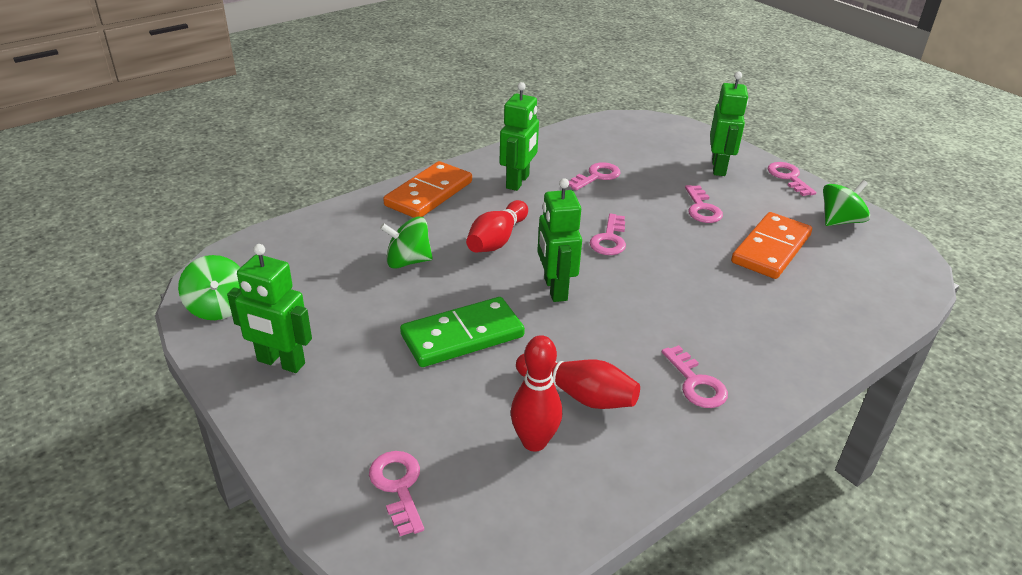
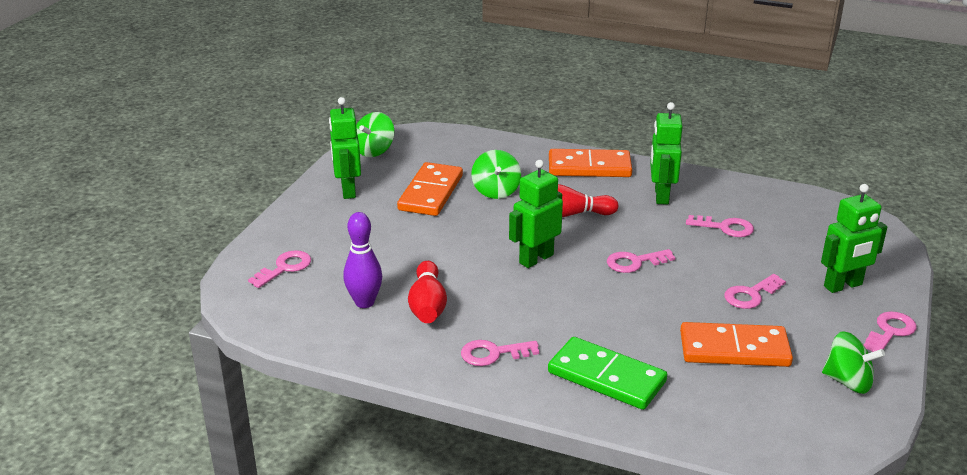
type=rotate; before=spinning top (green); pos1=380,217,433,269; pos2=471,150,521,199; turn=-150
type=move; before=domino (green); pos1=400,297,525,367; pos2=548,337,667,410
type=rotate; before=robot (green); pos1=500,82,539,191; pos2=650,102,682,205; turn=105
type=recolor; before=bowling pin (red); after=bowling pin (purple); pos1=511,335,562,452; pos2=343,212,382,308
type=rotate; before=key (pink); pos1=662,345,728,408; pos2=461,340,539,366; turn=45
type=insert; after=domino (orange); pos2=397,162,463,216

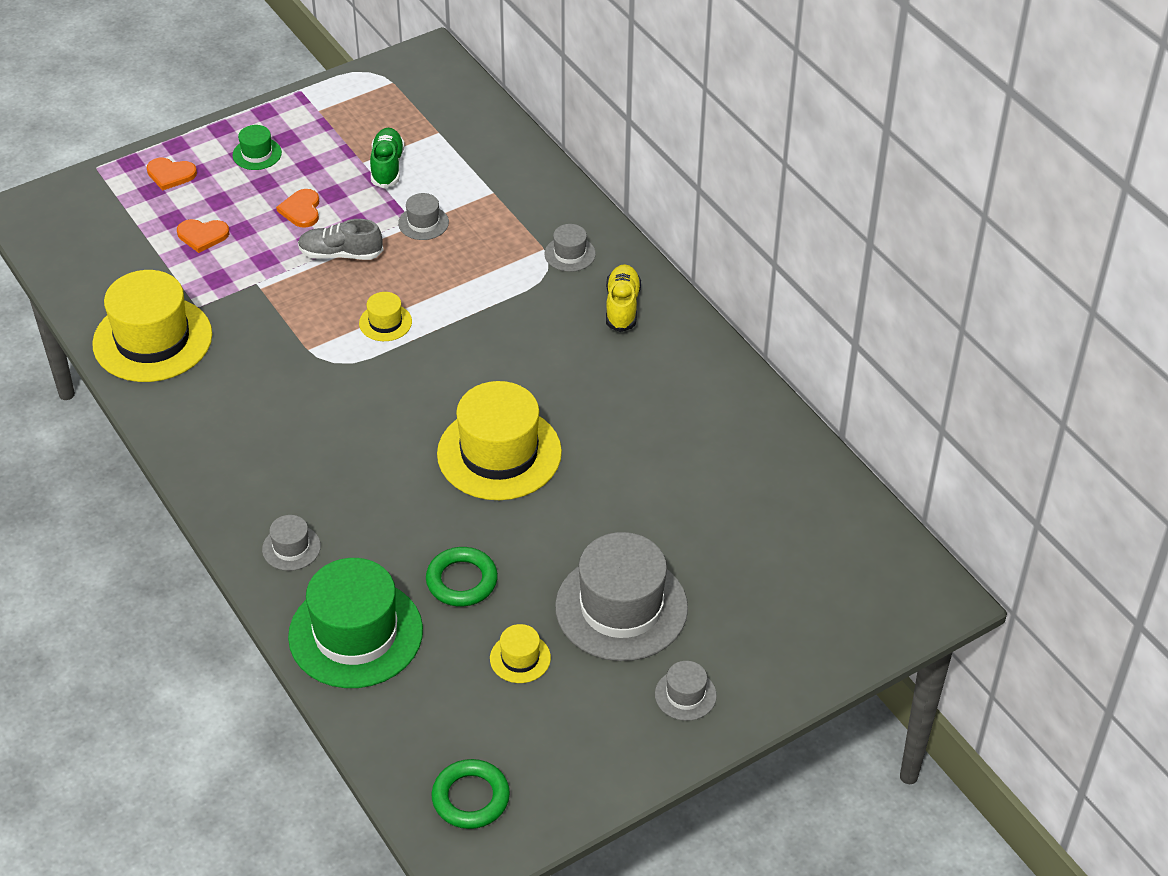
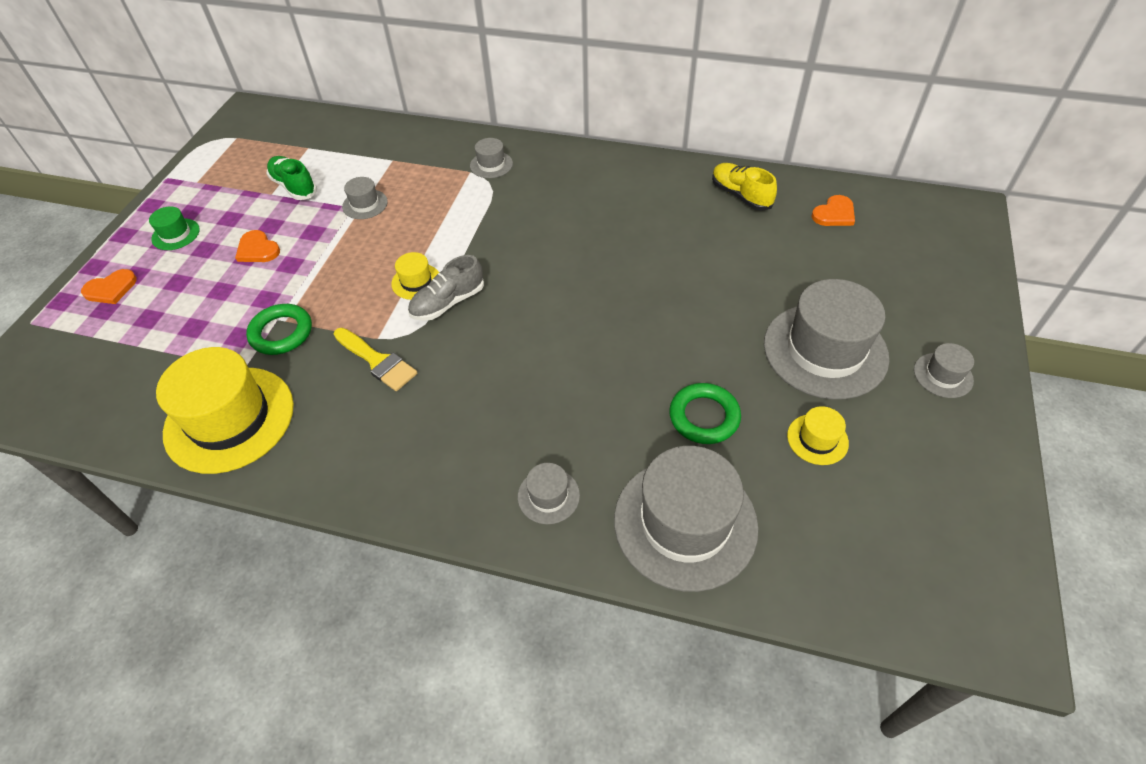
type=move; before=heart (orange); pos1=177,219,229,253; pos2=812,195,855,226
type=recolor; before=hat (green); after=hat (grey); pos1=288,558,423,688; pos2=614,446,759,592
type=move; before=shoe (grey); pos1=298,219,383,260; pos2=408,255,484,321
type=move; before=ring (green); pos1=432,759,510,829; pos2=246,304,312,355
type=delete; before=hat (yellow); pos1=437,381,562,500
type=move; before=shoe (yellow); pos1=606,264,641,332; pos2=712,163,777,211
type=insert; after=brush (yellow); pos2=334,328,417,391

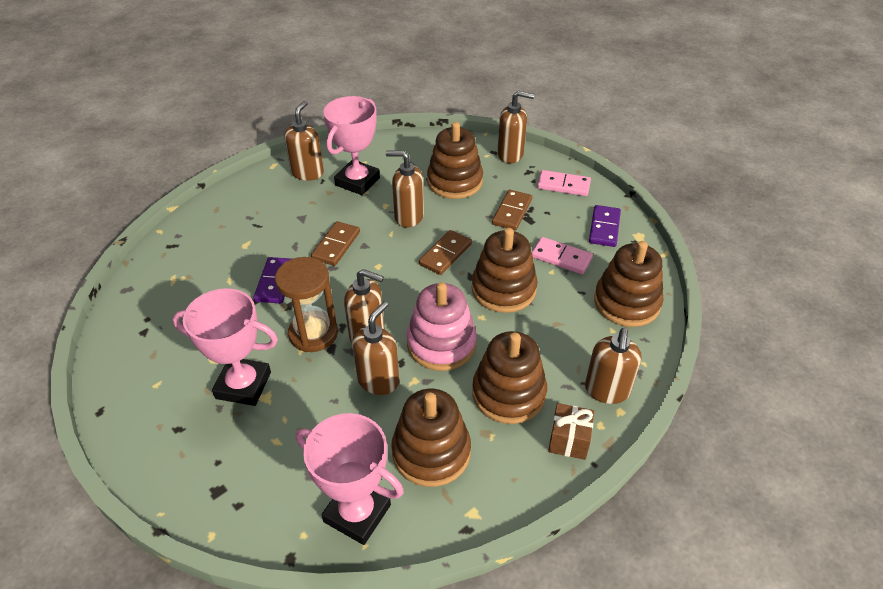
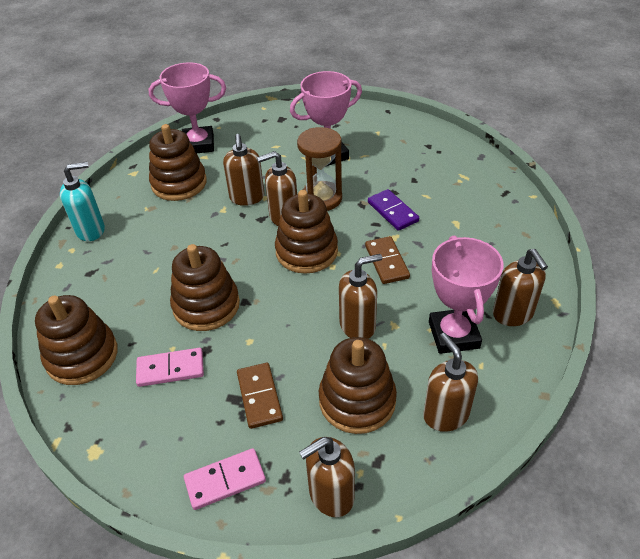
type=delete; before=stacking toy (pink); pos1=406,282,477,371
type=delete; before=domino (brown); pos1=419,230,472,275
type=move; before=stacking toy (brown); pos1=472,331,547,424; pos2=275,190,338,274
type=replace; before=gift (brown); after=soap dispenser (turquoise); pos1=548,403,594,460; pos2=60,162,105,241
type=move; before=soap dispenser (brown); pos1=585,328,642,404; pos2=423,333,478,432
type=delete; before=domino (purple); pos1=589,205,621,247

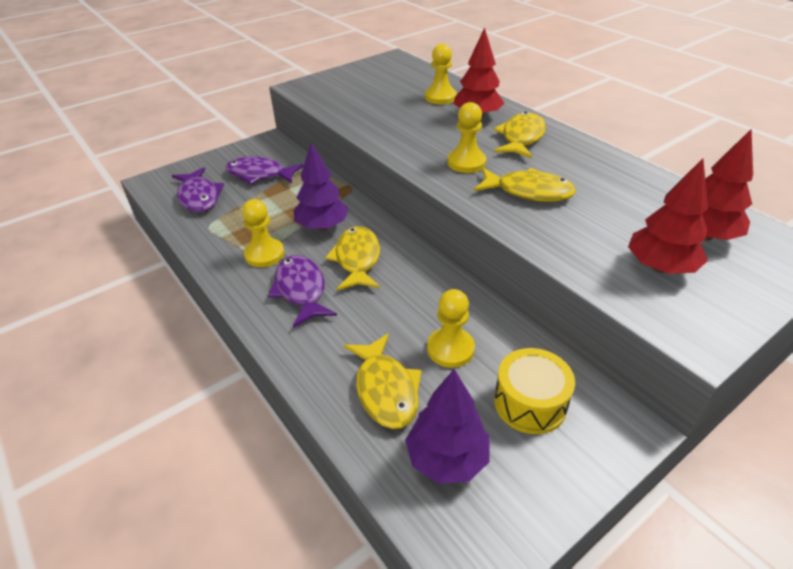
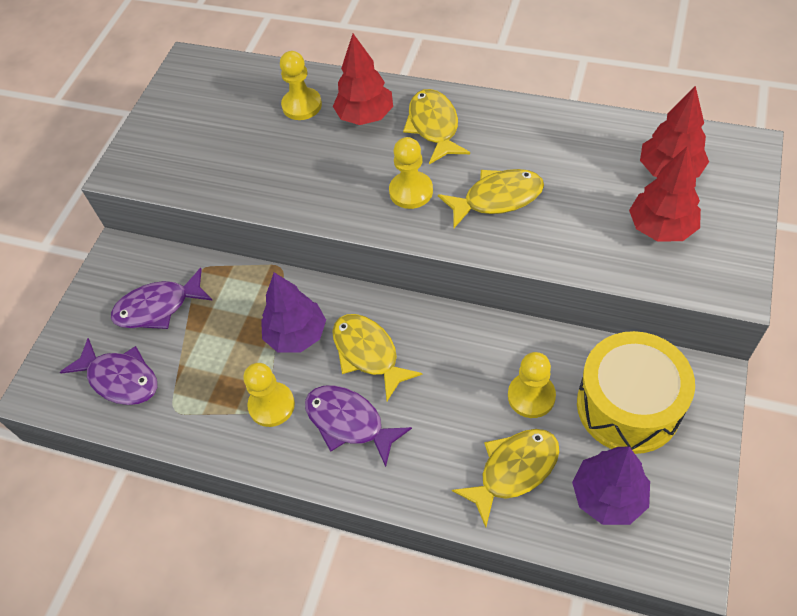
type=rotate; before=fish (yellow); pos1=344,333,422,429; pos2=452,429,559,527; turn=-75
type=resize; before=drum (yellow); pos1=494,348,575,434; pos2=577,331,695,454; scale=1.54

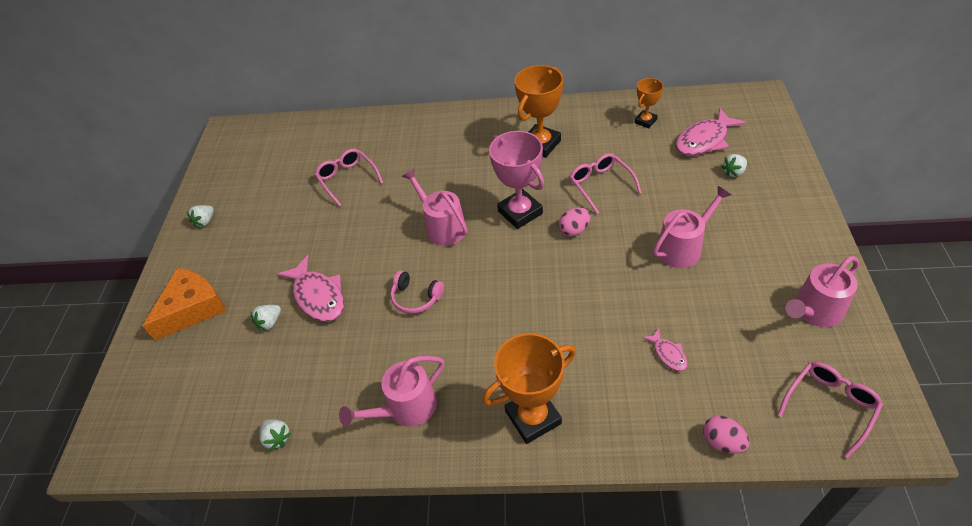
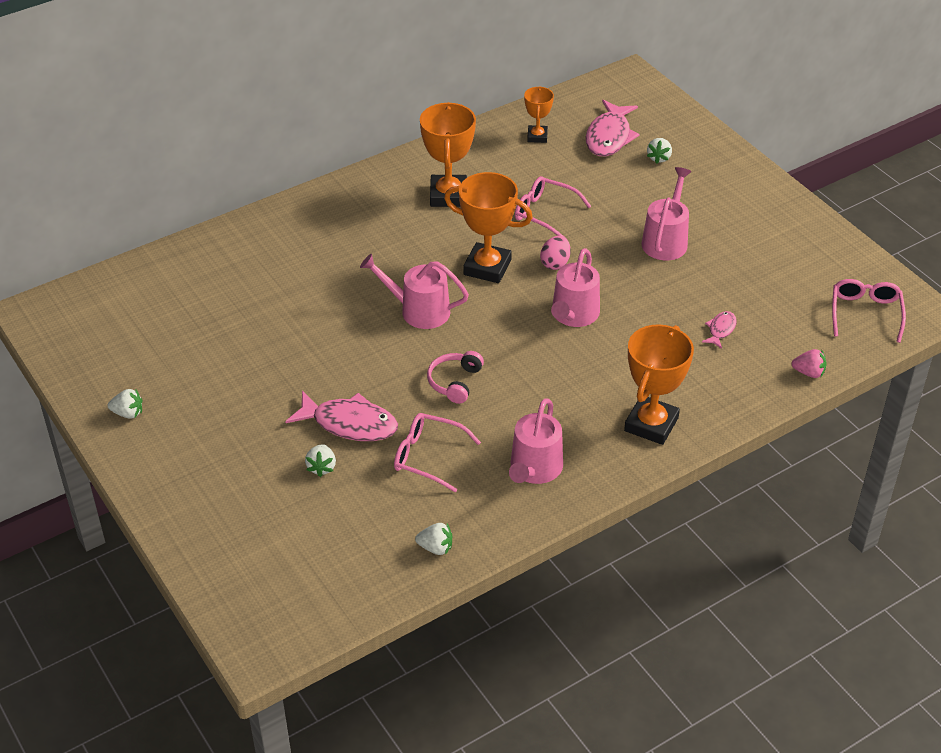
type=delete; before=cheese (orange); pos1=142,268,226,341
type=rotate; before=strawberry (white); pos1=187,205,214,228; pos2=108,389,142,419; turn=-75
type=move; before=glasses (pink); pos1=315,148,383,207; pos2=394,413,481,492
type=rotate; before=headphones (pink); pos1=390,270,444,314; pos2=427,351,484,404; turn=120
type=recolor; before=trophy (pink); after=trophy (orange); pos1=489,131,544,229; pos2=444,172,533,283
type=rotate; before=fish (pink); pos1=642,328,688,371; pos2=702,311,737,349; turn=-90
type=replace; before=egg (pink); after=strawberry (pink); pos1=703,416,750,454; pos2=792,349,827,378
type=move; before=watering can (pink); pos1=786,256,859,327; pos2=551,248,600,327

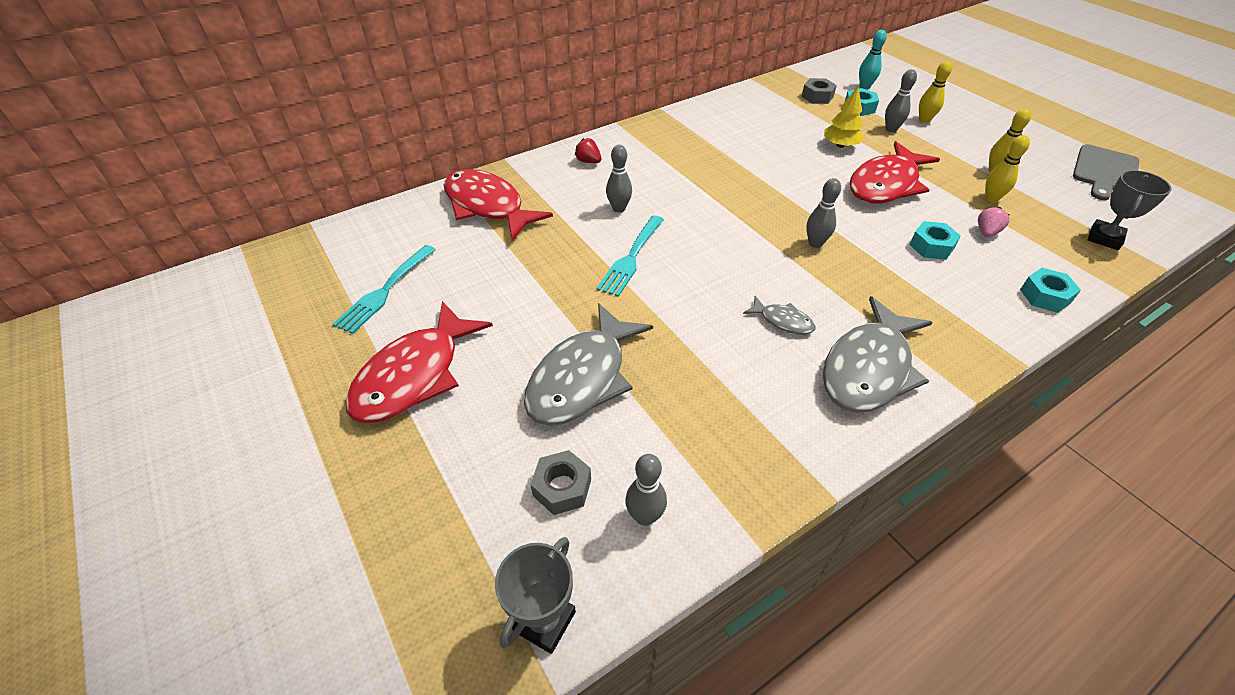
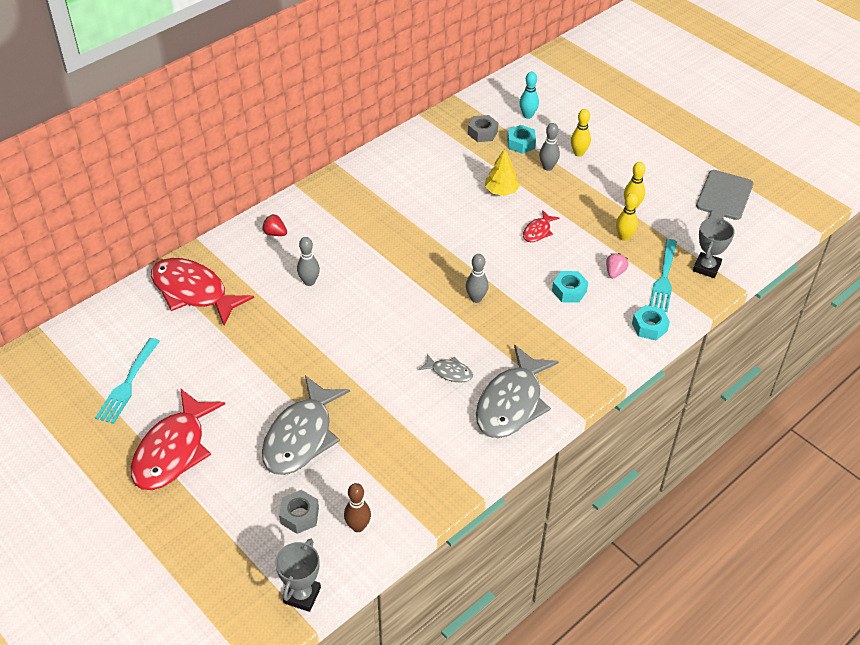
type=move; before=fork (turquoise); pos1=596,216,664,297; pos2=649,239,677,312
type=recolor; before=bowling pin (grey); after=bowling pin (brown); pos1=625,454,667,526; pos2=344,483,371,532
type=resize; before=fish (red); pos1=850,141,940,204; pos2=523,210,560,242; scale=0.46

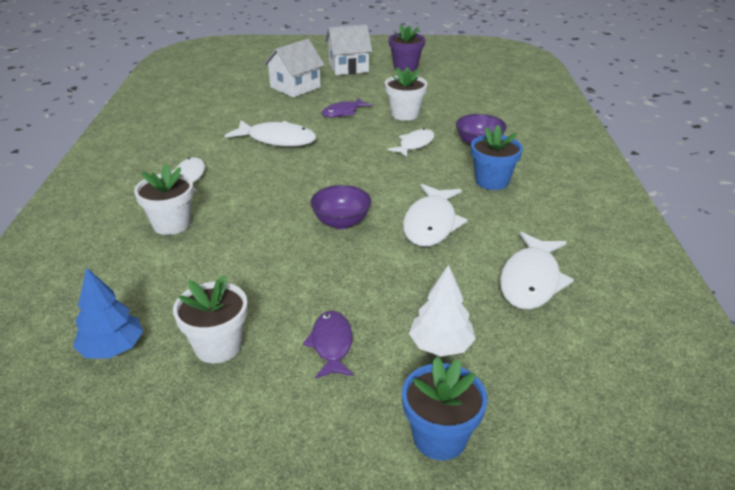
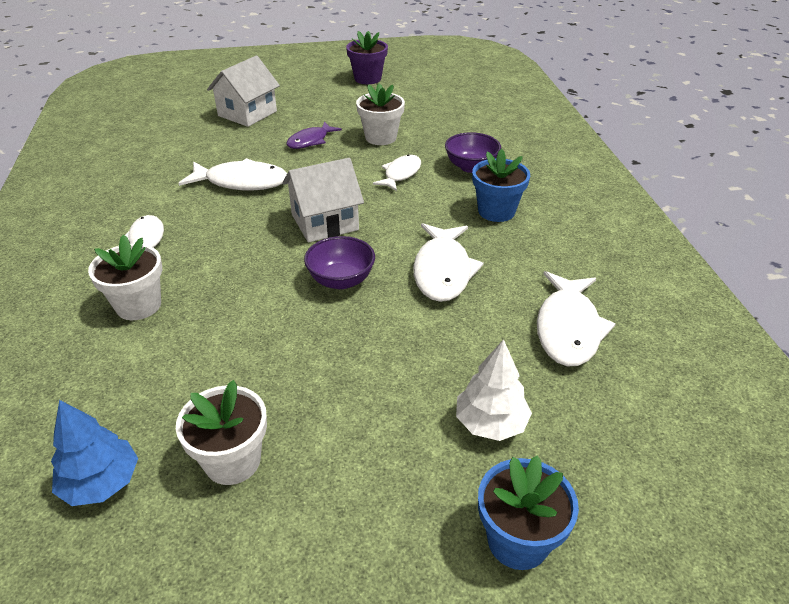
type=delete; before=fish (purple); pos1=303,311,354,379
type=move; before=house (white); pos1=325,24,372,75; pos2=283,158,364,242

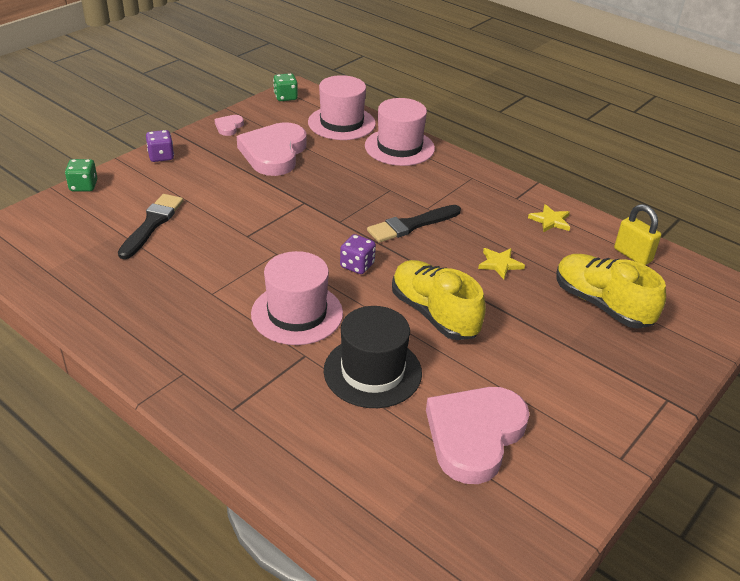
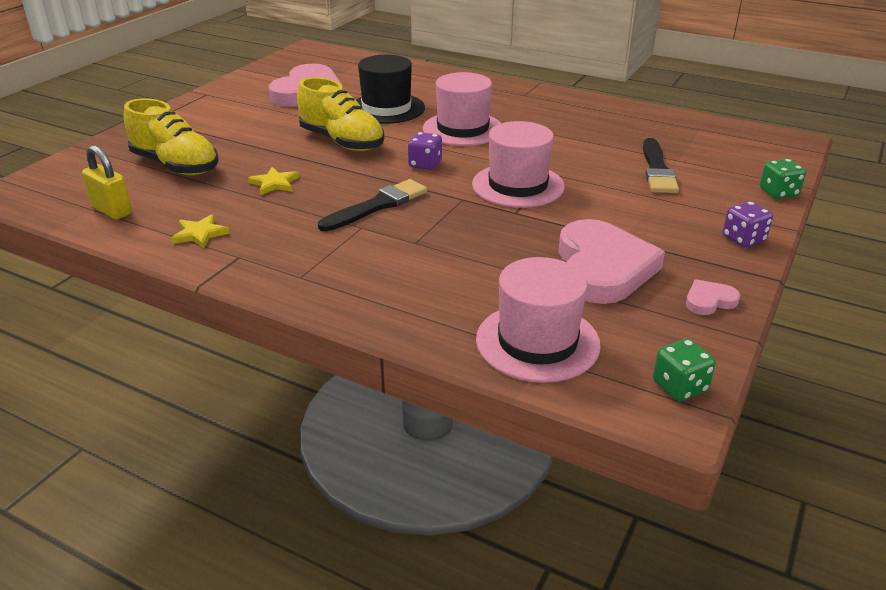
type=rotate; before=heart (pink); pos1=214,115,244,136; pos2=686,279,740,315; turn=-120
type=move; before=hat (pink); pos1=365,98,435,166; pos2=472,121,565,208

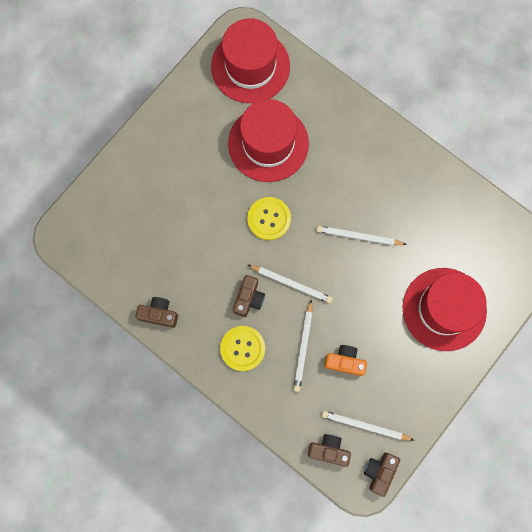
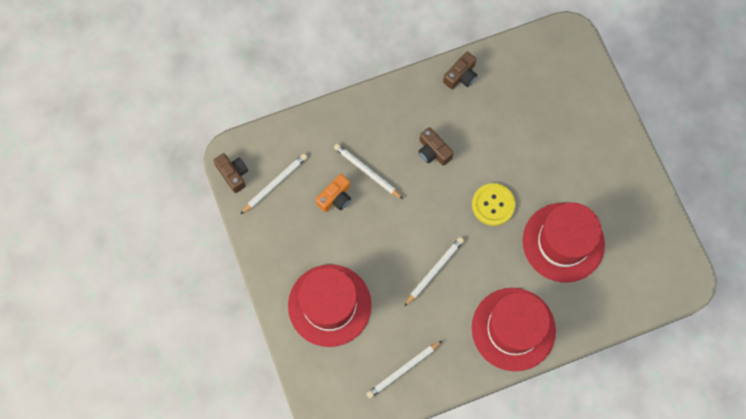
type=move; before=hat (red); pos1=211,18,290,103; pos2=472,288,556,371
type=delete; before=button (yellow); pos1=220,326,265,371
type=move; before=pencil (white); pos1=248,265,333,303; pos2=366,340,443,399
type=delete; before=camera (brown); pos1=308,434,351,467

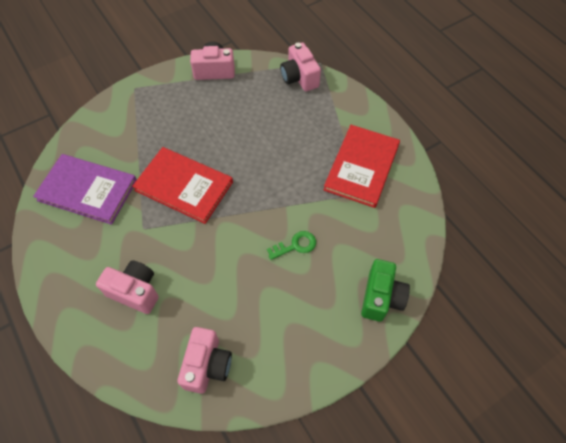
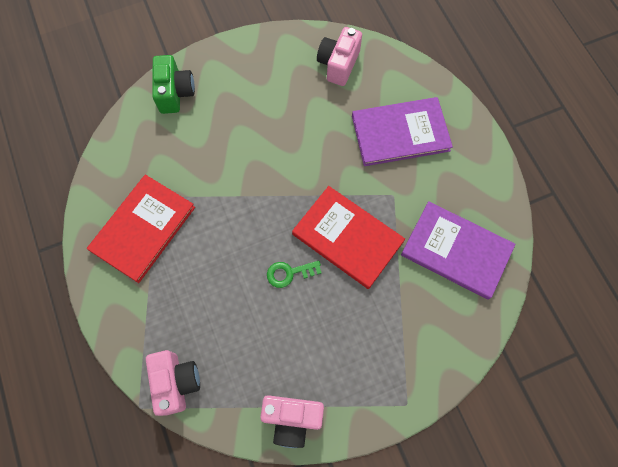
type=replace; before=camera (pink); after=book (purple); pos1=96,260,159,314; pos2=352,97,453,166
type=move; before=key (green); pos1=267,231,316,260; pos2=267,261,322,288
type=rotate; before=camera (green); pos1=361,259,410,322; pos2=152,55,195,114; turn=150

